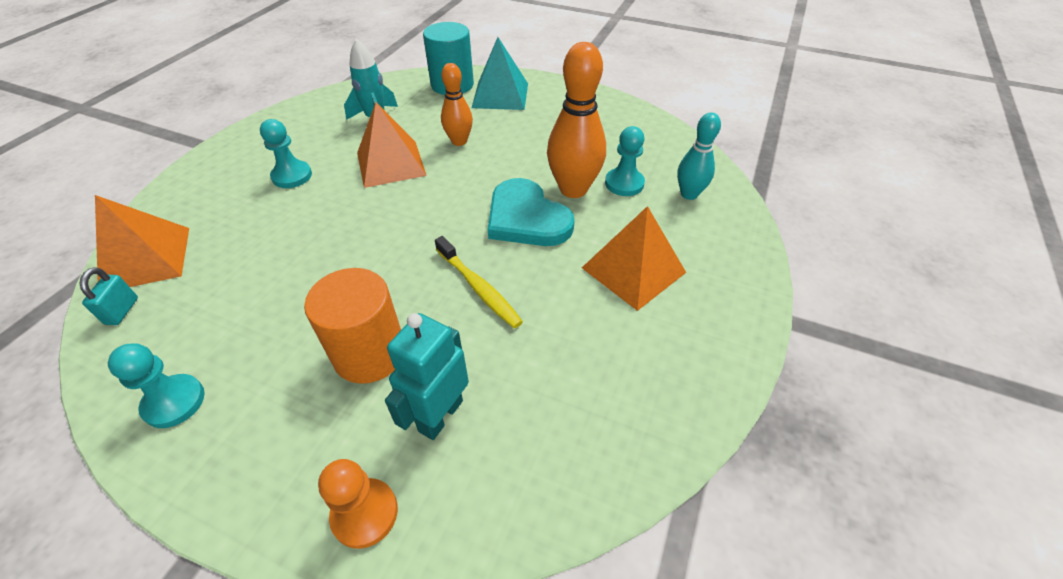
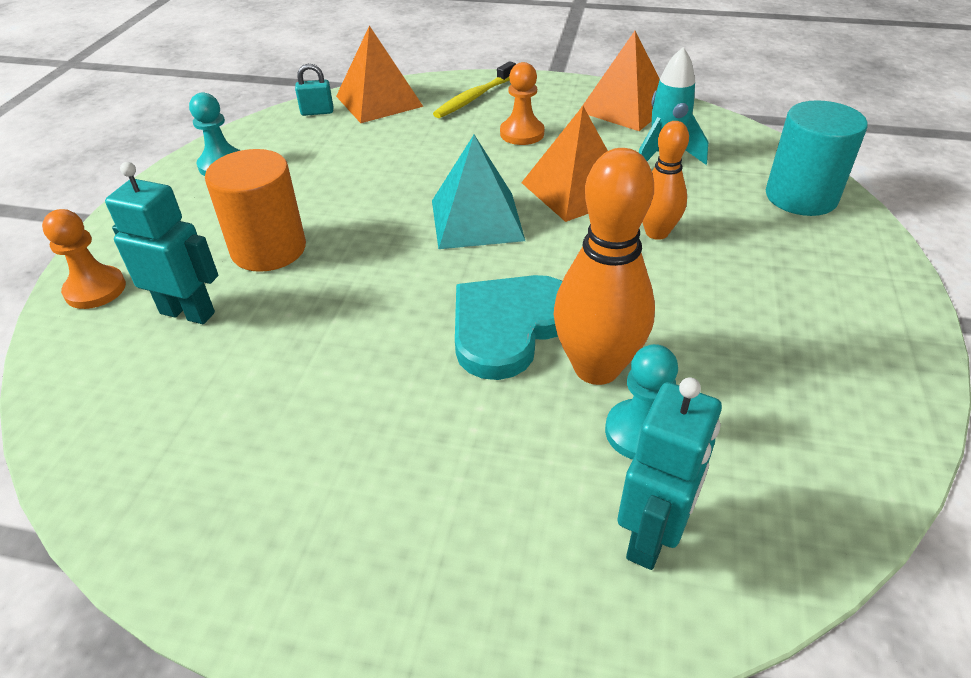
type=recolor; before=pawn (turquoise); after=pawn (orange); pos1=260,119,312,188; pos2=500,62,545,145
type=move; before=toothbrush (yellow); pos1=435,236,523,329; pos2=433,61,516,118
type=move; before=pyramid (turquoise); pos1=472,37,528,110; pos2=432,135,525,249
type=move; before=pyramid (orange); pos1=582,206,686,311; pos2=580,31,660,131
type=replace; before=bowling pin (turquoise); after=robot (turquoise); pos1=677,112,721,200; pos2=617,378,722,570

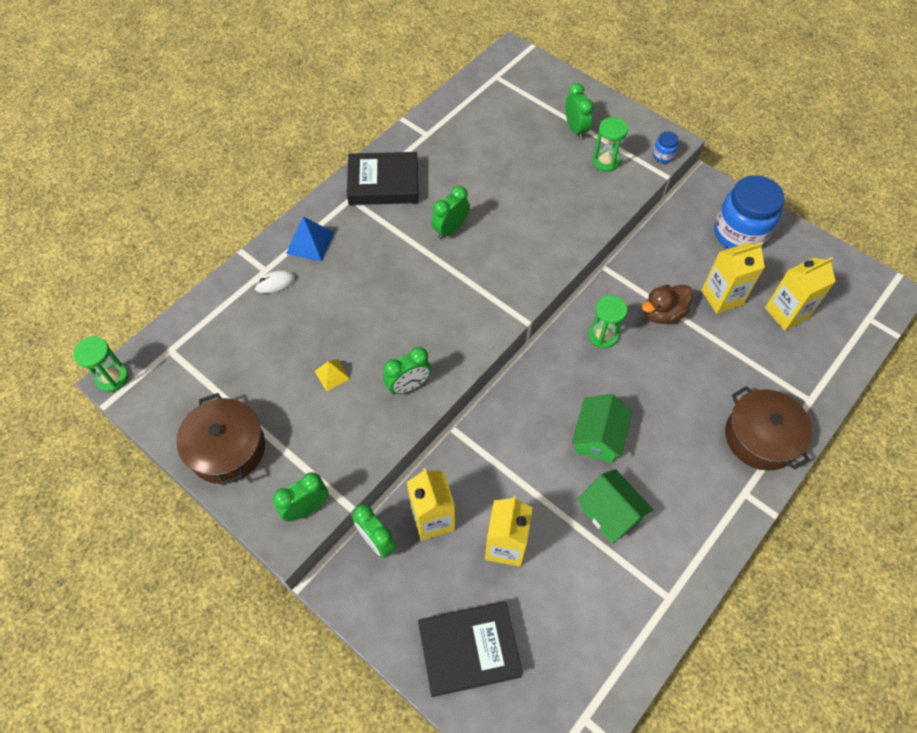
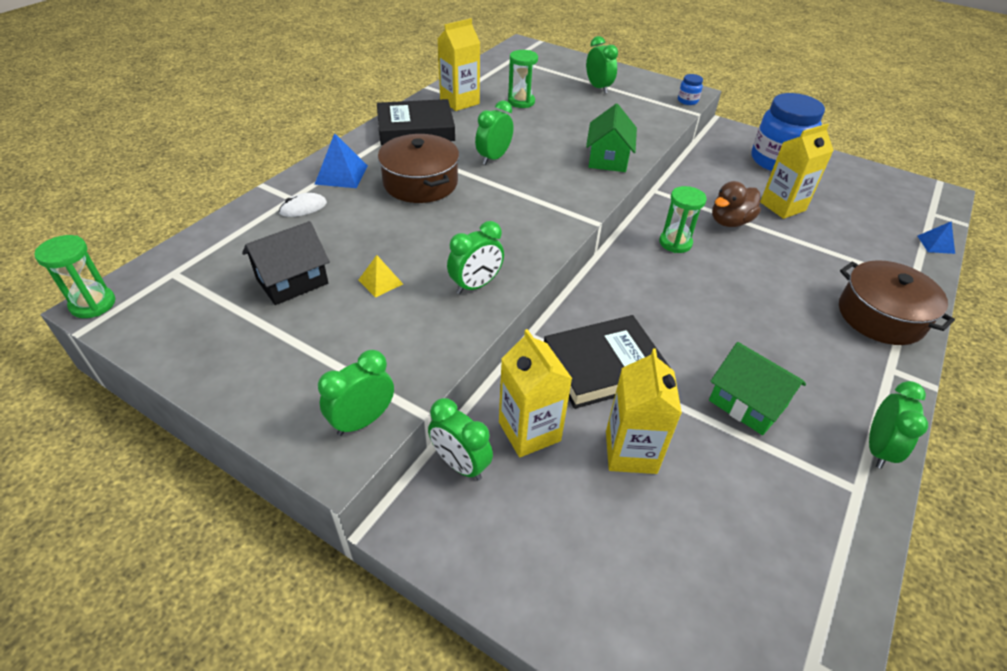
type=move; before=pot (brown); pos1=176,393,265,485; pos2=378,134,459,203
type=move; before=book (black); pos1=418,601,523,697; pos2=544,315,670,409
type=move; before=house (green); pos1=572,394,632,463; pos2=586,104,637,172
type=move; before=hourglass (green); pos1=592,117,628,172; pos2=508,50,538,108
type=move; before=carton (yellow); pos1=765,257,836,331; pos2=438,18,480,111
type=insert; after=house (black); pos2=242,221,330,305
type=insert; after=clock (green); pos2=869,381,928,469
type=insert; after=pyramid (blue); pos2=918,221,955,254

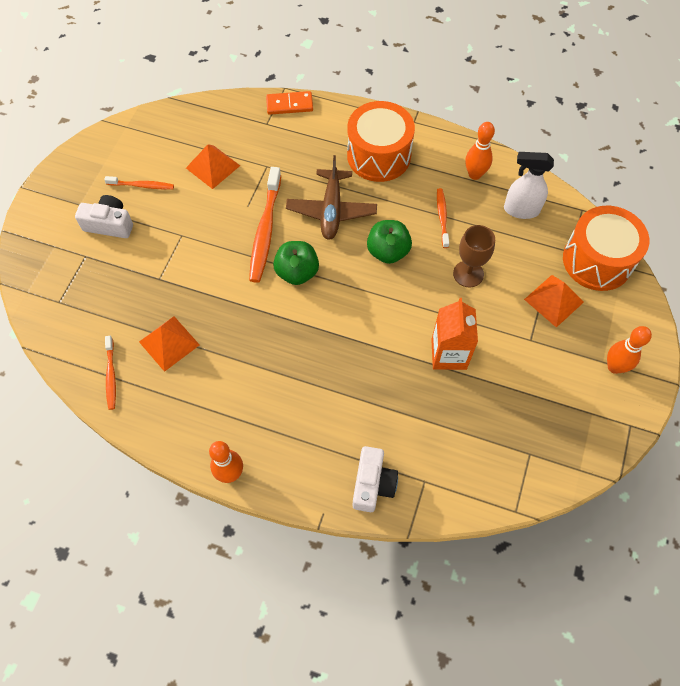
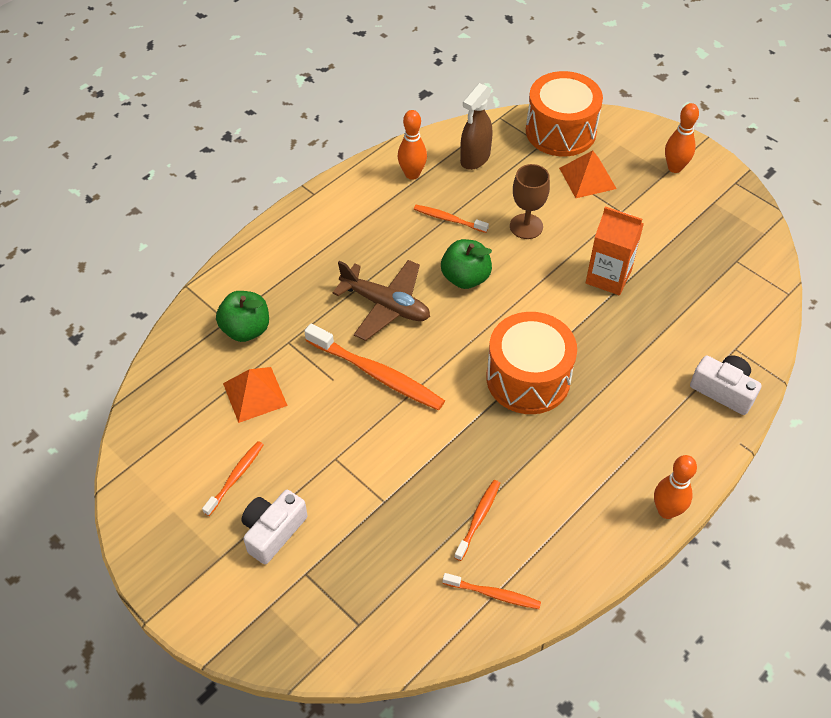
type=replace; before=pyramid (orange); after=toothbrush (orange); pos1=139,316,200,372; pos2=454,480,500,561
type=delete; before=domino (orange); pos1=266,91,313,115
type=move; before=apple (green); pos1=273,241,319,285; pos2=216,291,269,342
type=move; before=drum (orange); pos1=347,101,415,182; pos2=486,312,577,414
type=recolor; before=spray bottle (white); after=spray bottle (brown); pos1=504,152,554,219; pos2=460,83,492,170

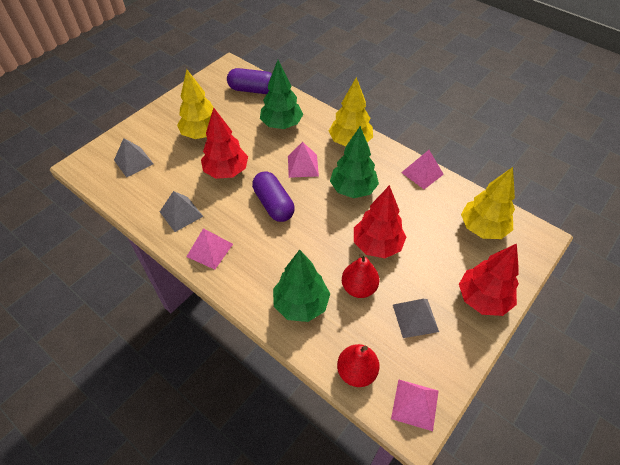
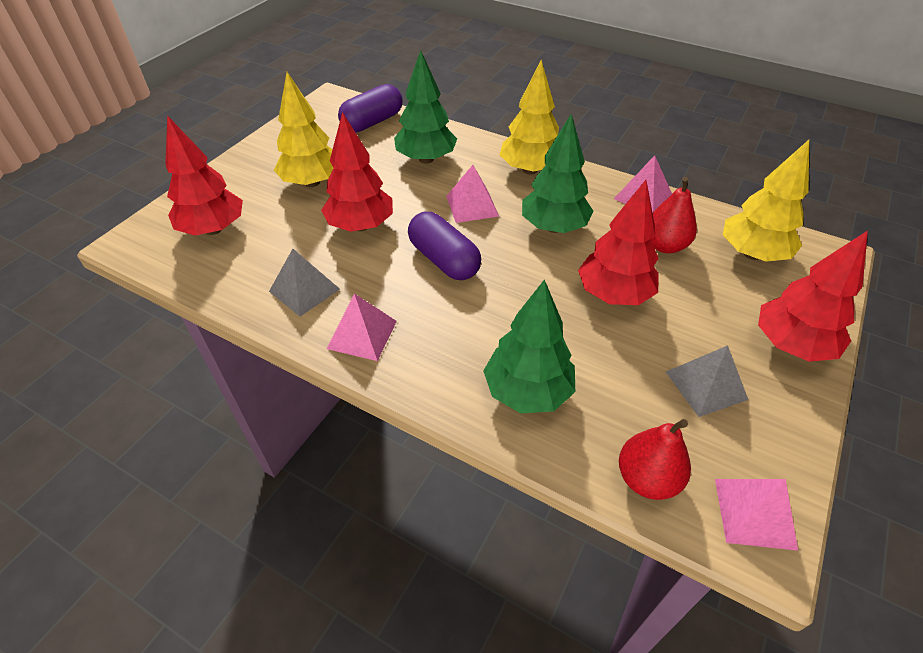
type=replace; before=pyramid (grey); after=tree (red); pos1=114,138,153,178; pos2=165,115,243,236
type=rotate; before=capsule (purple); pos1=227,68,272,94; pos2=338,84,403,132; turn=-45
type=move; before=pear (red); pos1=342,253,379,298; pos2=651,177,697,253

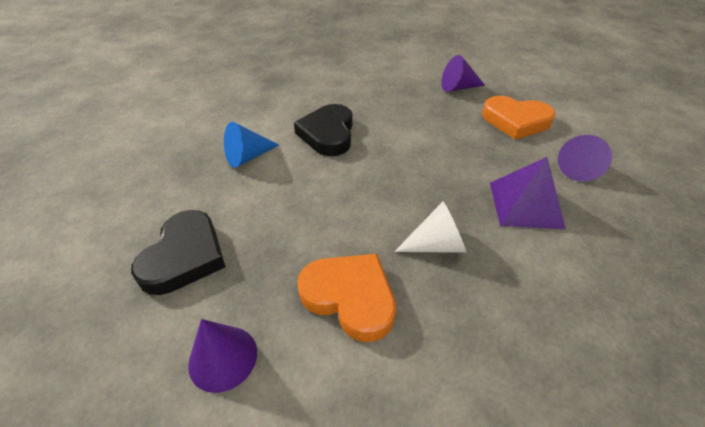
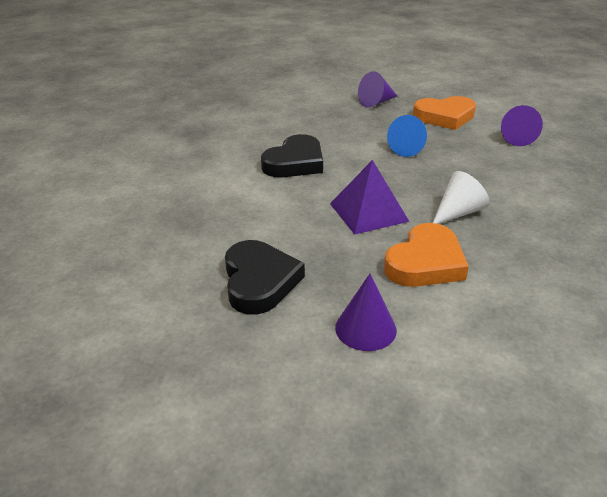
type=move; before=cone (blue); pos1=224,122,279,168; pos2=387,115,427,157
type=rotate; before=heart (black); pos1=294,104,353,156; pos2=261,134,323,177; turn=-120
type=rotate; before=heart (orange); pos1=297,254,396,342; pos2=384,223,469,287; turn=120
type=move; before=pyramid (purple); pos1=490,157,566,229; pos2=330,160,409,235

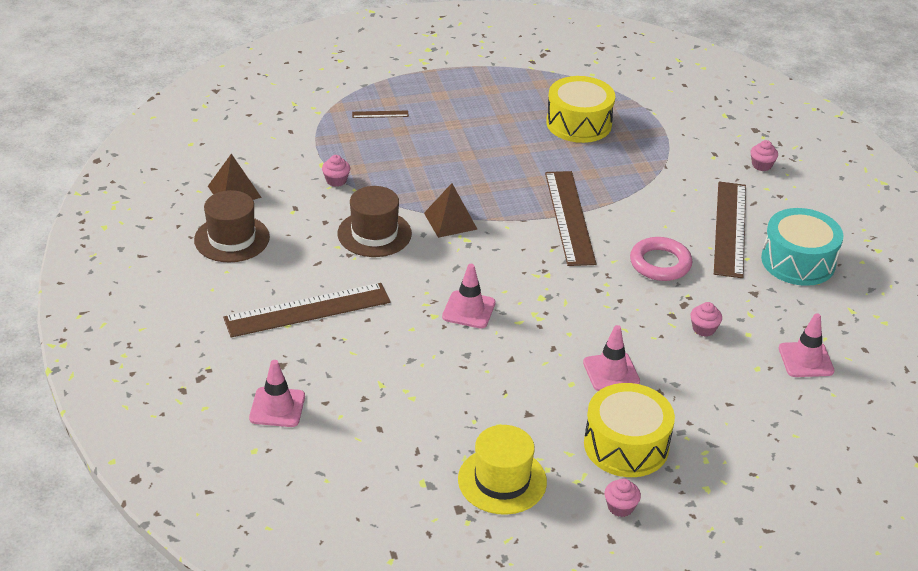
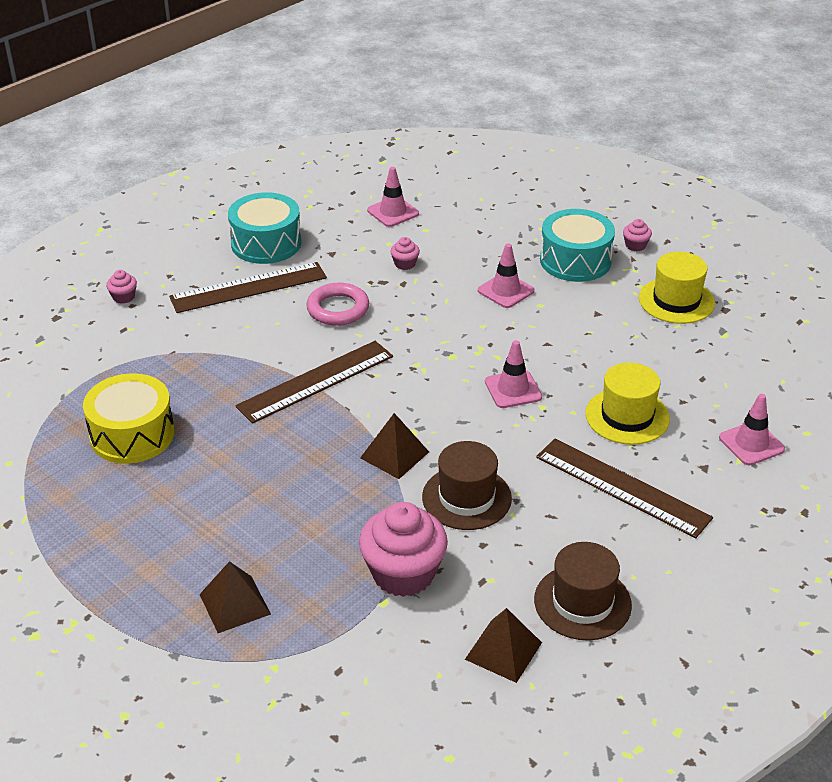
type=resize; before=cupcake (pink); pos1=322,155,350,187; pos2=359,502,448,597; scale=2.29
type=replace; before=ruler (brown); after=pyramid (brown); pos1=352,111,409,118; pos2=199,561,271,633
type=recolor; before=drum (yellow); after=drum (turquoise); pos1=584,383,675,477; pos2=540,209,615,282
type=insert; after=hat (yellow); pos2=586,363,670,445

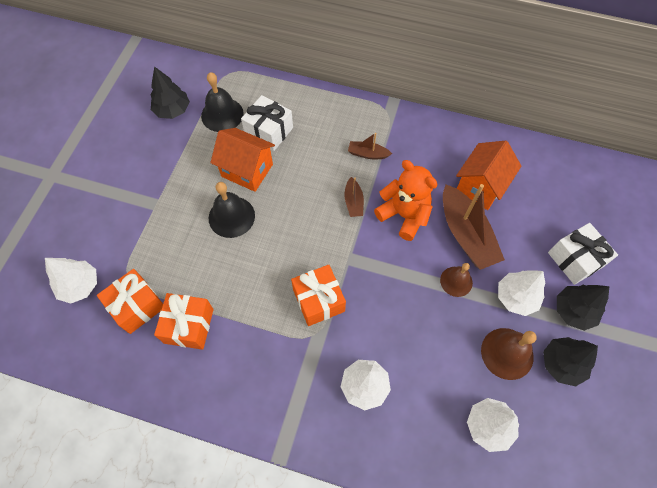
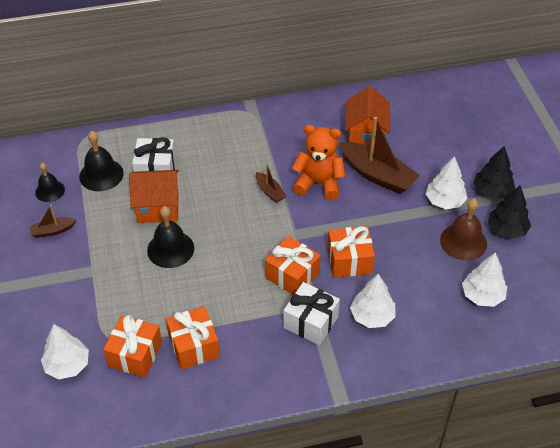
type=replace; before=tree (black); after=bell (black); pos1=151,66,190,119; pos2=35,163,65,202
type=move; before=boat (brown); pos1=348,133,392,159; pos2=30,205,76,238
type=delete; before=bell (brown); pos1=440,263,473,297
type=move; before=gift (white); pos1=548,223,618,285; pos2=283,282,340,345
type=insert; after=gift (orange); pos2=327,226,375,278

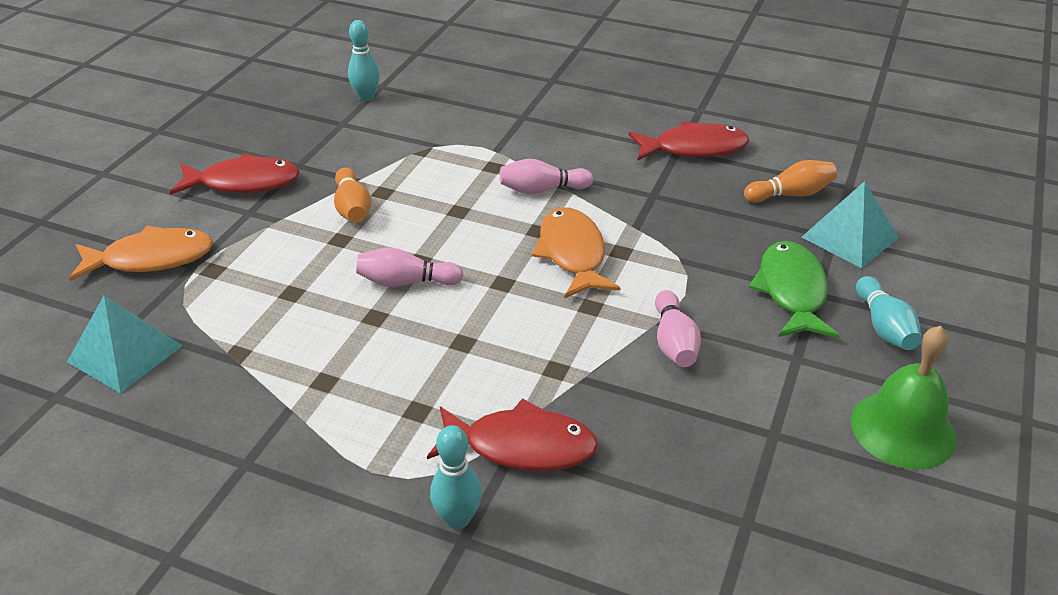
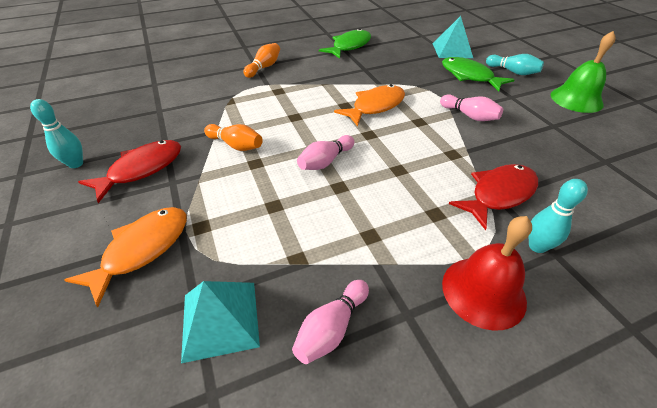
type=move; before=bowling pin (turquoise); pos1=348,20,380,101; pos2=30,99,83,168
type=move; before=bowling pin (pink); pos1=500,159,593,194; pos2=292,280,369,364
type=rotate; before=fish (orange); pos1=532,207,620,298; pos2=334,85,405,127; turn=105
type=recolor; before=fish (red); after=fish (green); pos1=628,121,749,161; pos2=319,29,371,59
type=move; before=bowling pin (orange); pos1=744,160,837,203; pos2=243,43,280,78
type=insert; after=bell (red); pos2=442,216,532,331

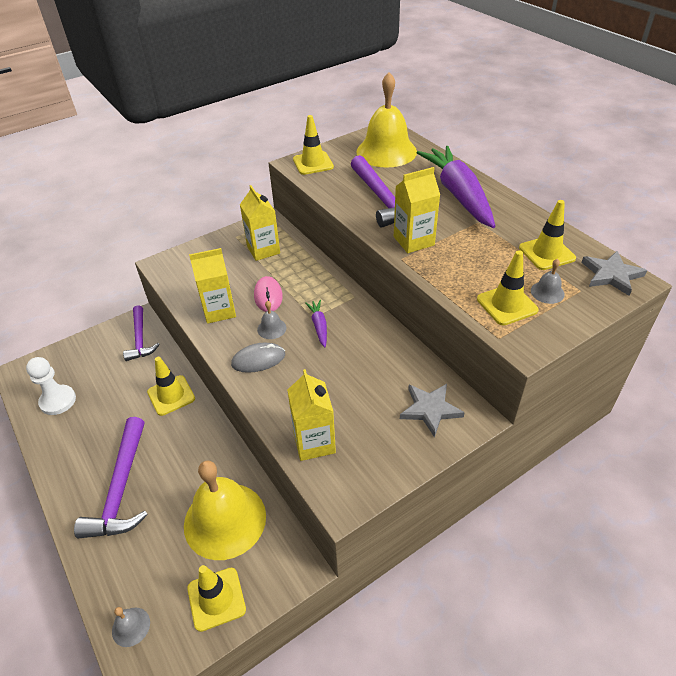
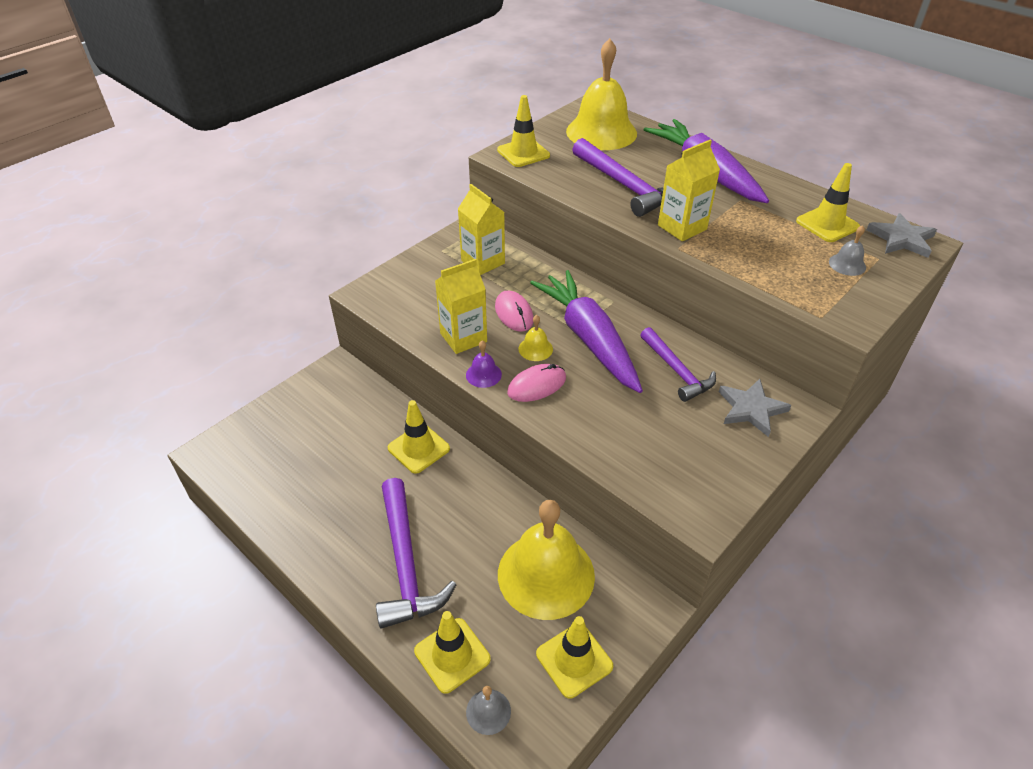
type=delete; before=pawn (white); pos1=26,357,76,415
type=move; before=hammer (purple); pos1=123,305,160,361; pos2=641,327,716,402
type=recolor; before=mouse (grey); after=mouse (pink); pos1=231,343,285,373; pos2=507,364,566,402
type=recolor; before=bell (grey); after=bell (yellow); pos1=257,301,287,339; pos2=519,315,553,361
type=delete; before=carton (yellow); pos1=287,369,336,461
type=resize; before=carrot (purple); pos1=305,300,327,347; pos2=530,270,643,393; scale=2.37
type=move; before=traffic cone (yellow); pos1=477,250,539,325; pos2=414,611,491,694
type=insert; after=bell (purple); pos2=466,340,502,388

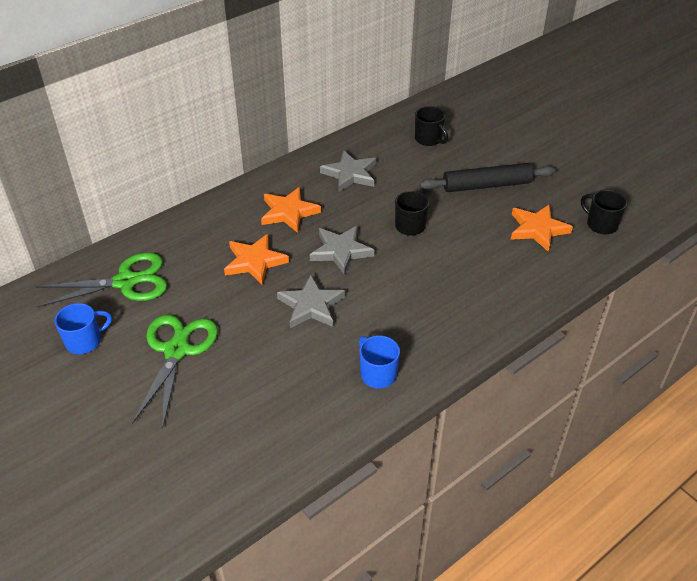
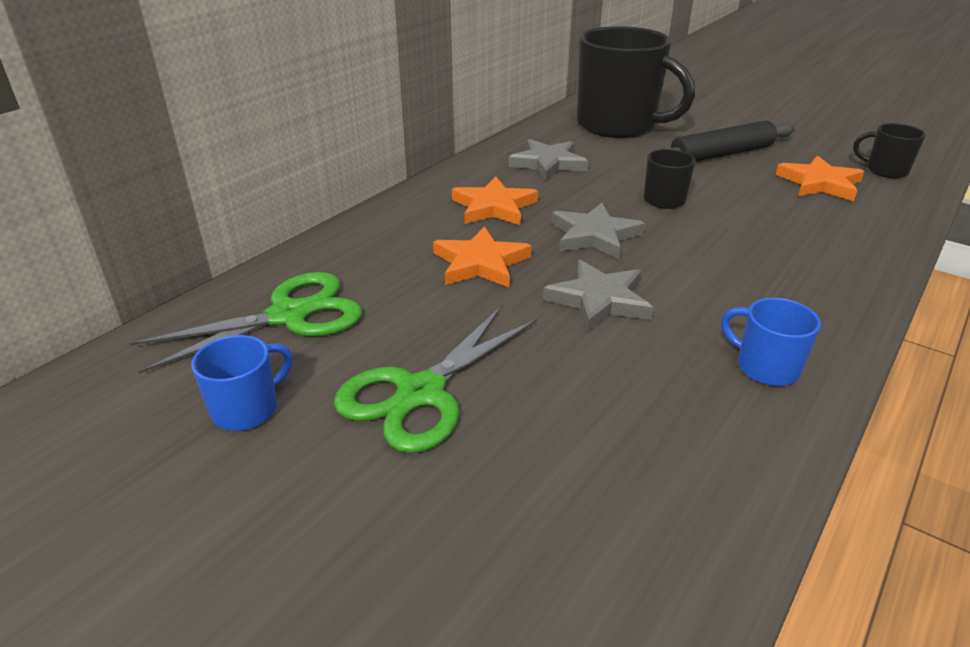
type=rotate; before=scissors (green); pos1=132,315,218,428; pos2=334,306,537,453; turn=-135
type=resize; before=mug (black); pos1=415,106,448,146; pos2=577,26,695,138; scale=2.31

